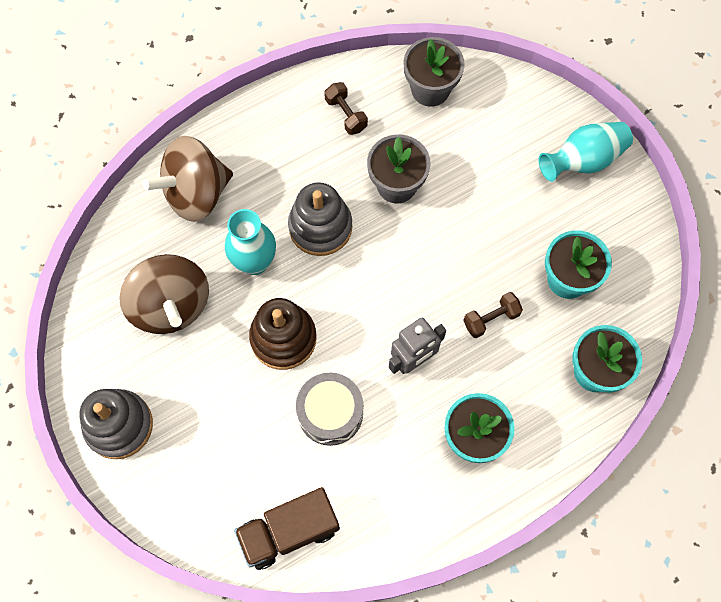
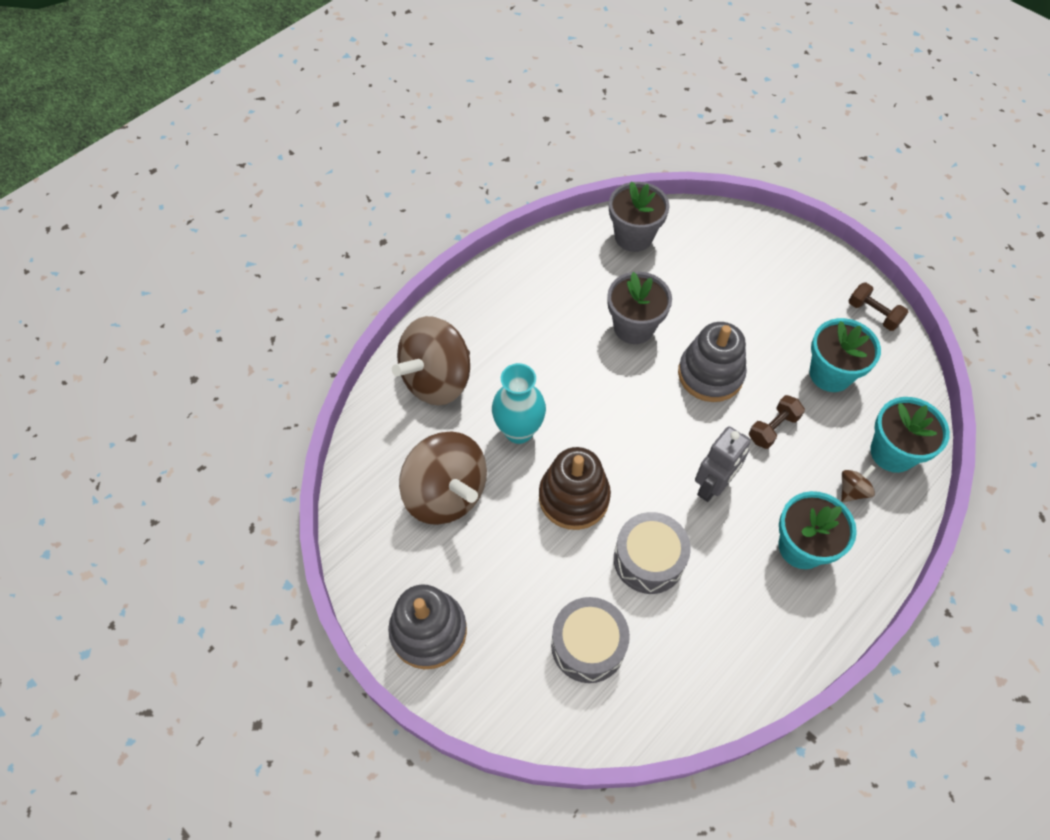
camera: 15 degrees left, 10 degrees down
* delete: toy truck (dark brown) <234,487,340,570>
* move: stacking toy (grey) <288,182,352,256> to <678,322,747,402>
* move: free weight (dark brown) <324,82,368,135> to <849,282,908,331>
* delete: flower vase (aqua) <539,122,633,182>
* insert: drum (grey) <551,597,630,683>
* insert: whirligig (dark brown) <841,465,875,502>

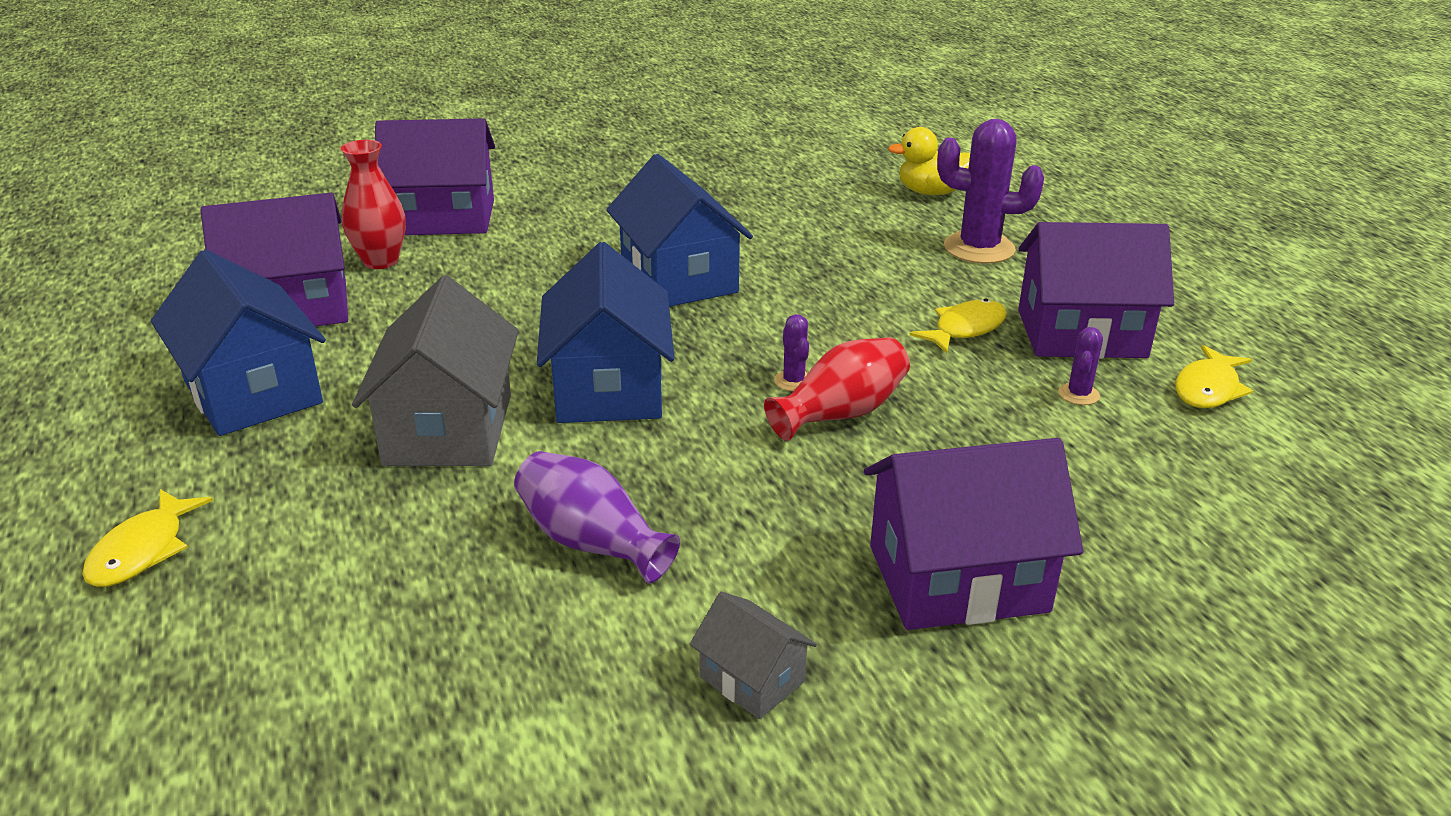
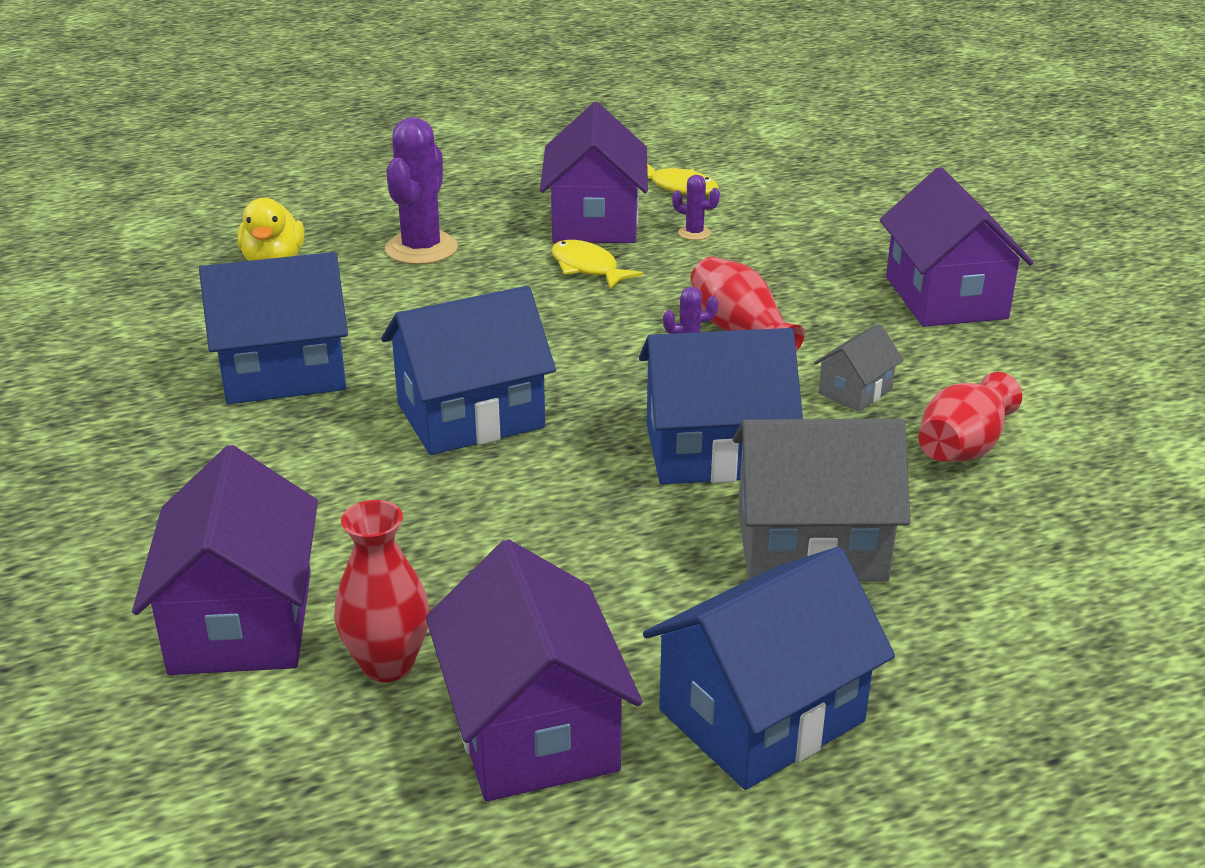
camera: 90 degrees left, 0 degrees up
* delete: fish figure (bright yellow) <82,489,213,587>
* recolor: flower vase (purple) <514,451,680,584> to flower vase (scarlet) <919,372,1022,462>
* move: house (grey) <690,592,817,719> to <814,324,904,411>
* insert: house (cobalt) <199,252,348,404>

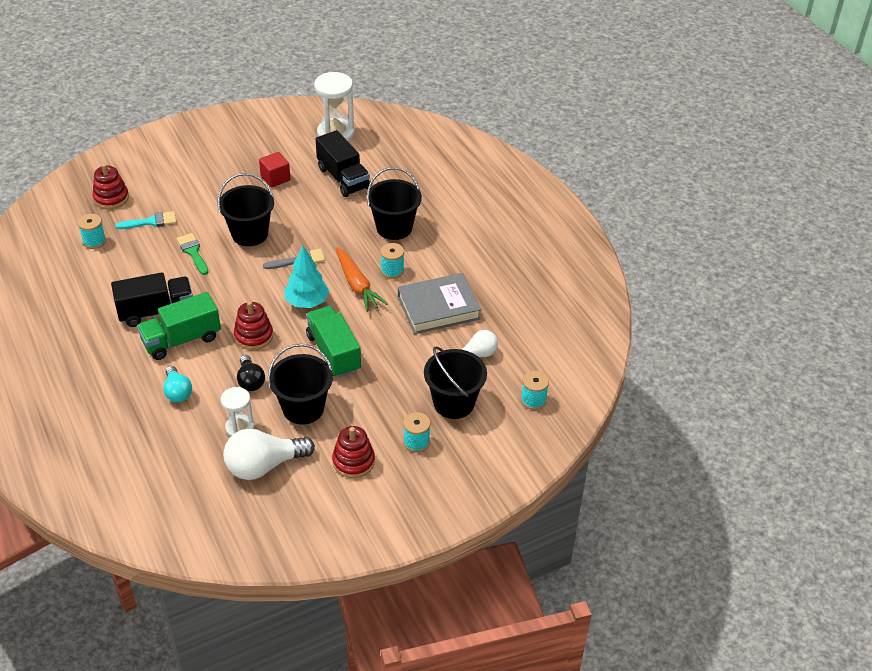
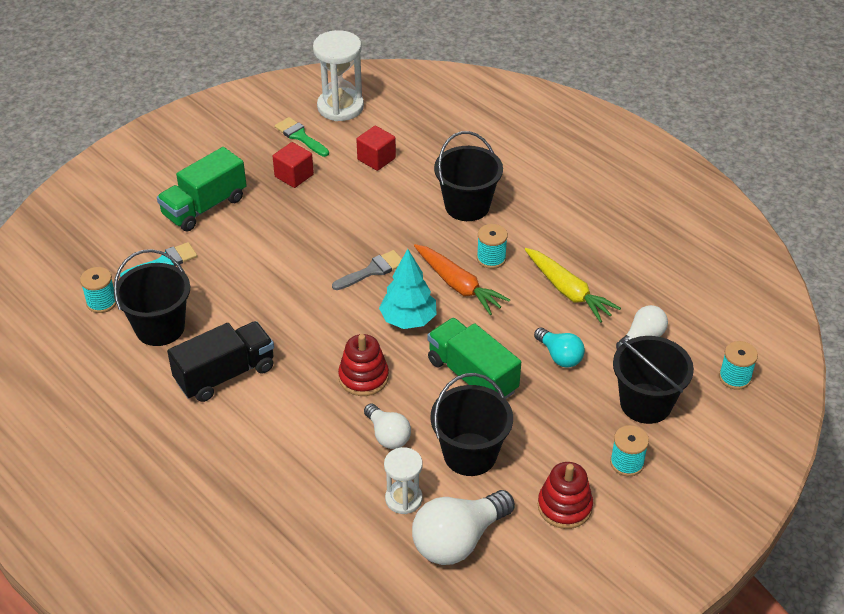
camera: 15 degrees left, 0 degrees up
* delete: stacking toy (scarlet) <92,164,129,209>
* move: toy truck (leaf-green) <137,292,221,360> to <157,147,247,231>
* move: light bulb (aqua) <163,366,192,402> to <534,328,585,368>
* move: paintbrush (leaf-green) <177,233,209,275> to <275,117,329,157>
* move: sand bucket (ebony) <218,173,274,246> to <114,249,190,346>
* recolor: light bulb (ebony) <237,355,265,391> to light bulb (snow-white) <364,403,411,449>
* replace: toy truck (ebony) <316,130,370,197> to solid cube (scarlet) <356,126,396,171>
* replace: hardcover (grey) <398,273,481,334> to carrot (bright yellow) <525,248,621,323>

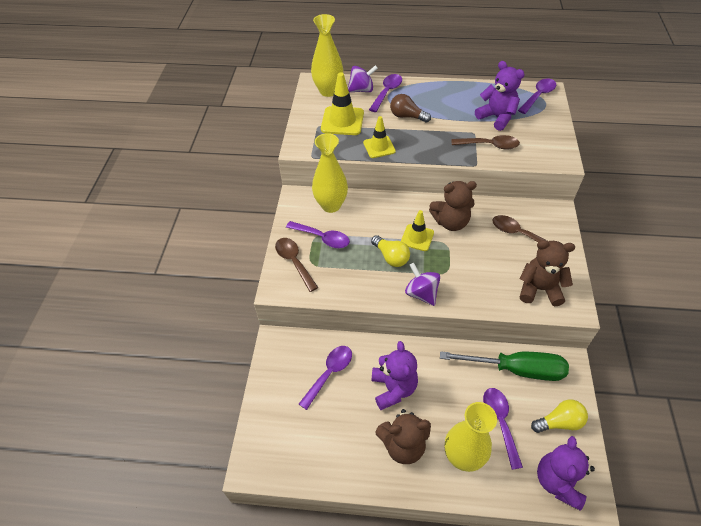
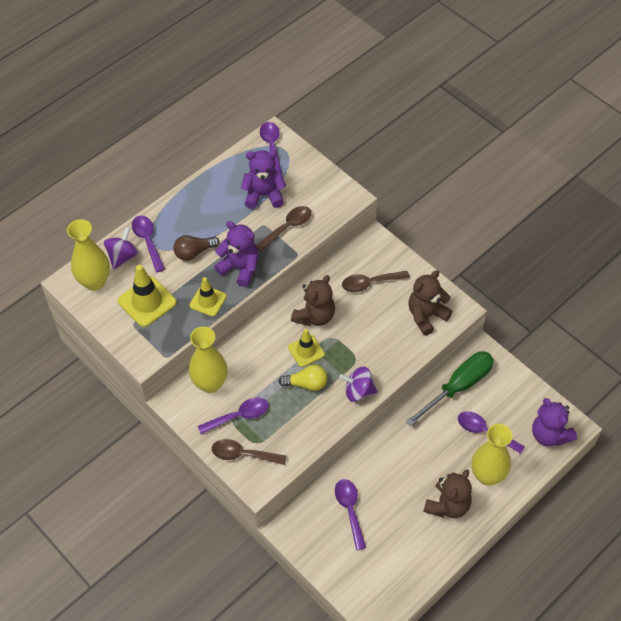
camera: 50 degrees left, 5 degrees up
* move: stuffed bear (purple) <372,341,418,410> to <214,221,259,287>
* delete: light bulb (bright yellow) <531,400,588,433>

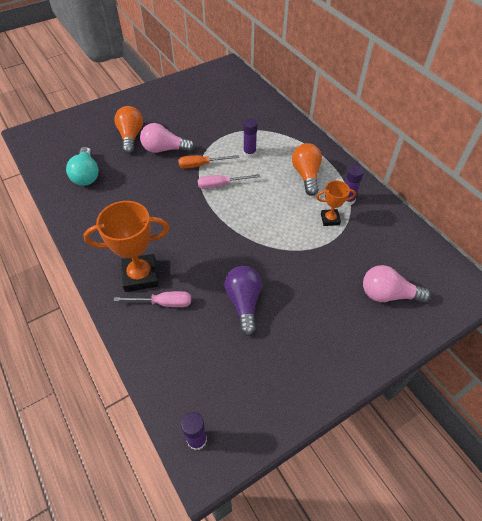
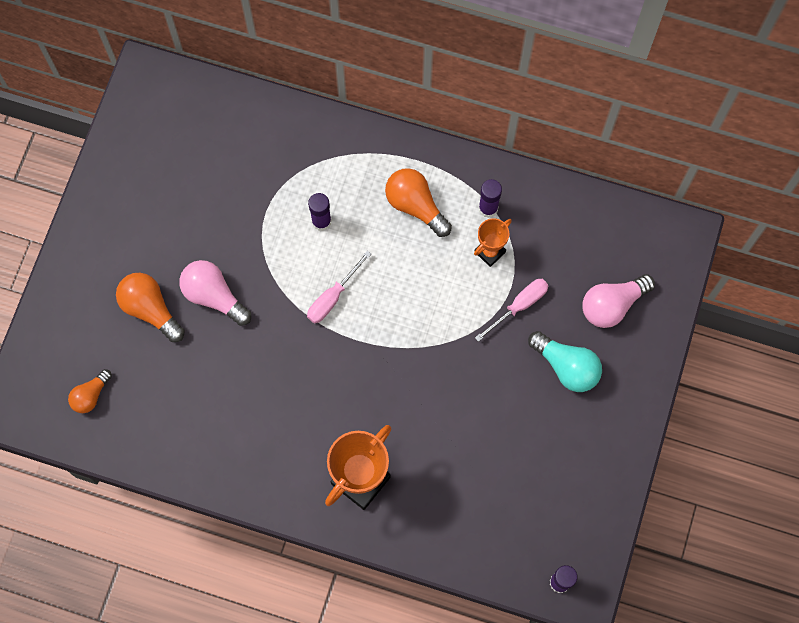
camera: 40 degrees left, 20 degrees up
* move: light bulb (aqua) <66,147,99,186> to <528,331,602,392>
* move: hand screwdriver (rose-pink) <114,291,191,307> to <475,279,549,342>
* rotate: light bulb (rose-pink) <140,123,195,153> = <179,260,251,326> 75 degrees clockwise
* delete: hand screwdriver (orange-coloured) <178,155,239,169>
* delete: light bulb (purple) <224,266,262,336>
* insert: light bulb (orange-coloured) <68,369,112,413>

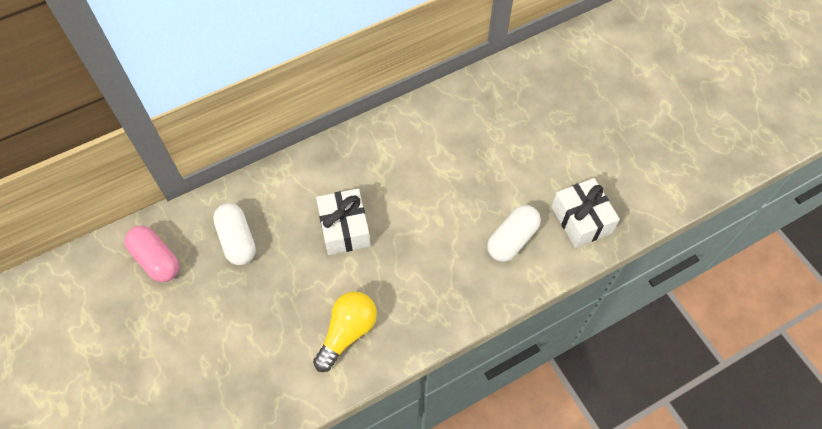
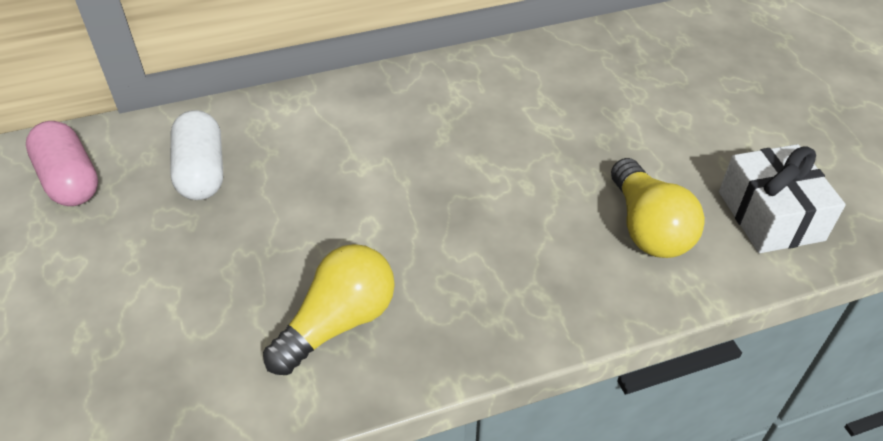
camera: 10 degrees right, 15 degrees down
* delete: wrapped gift (snow-white) <316,189,371,255>
* replace: capsule (snow-white) <487,205,541,262> to light bulb (bright yellow) <611,158,705,258>

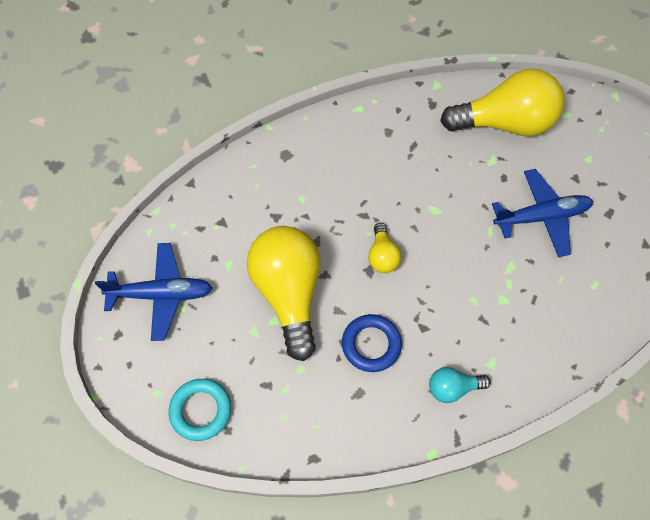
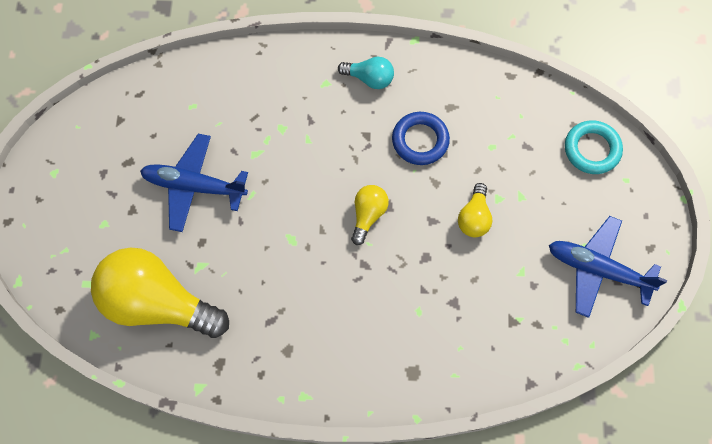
camera: 155 degrees left, 5 degrees up
* resize: light bulb (bright yellow) <247,226,321,361> = <458,183,492,237> x0.46

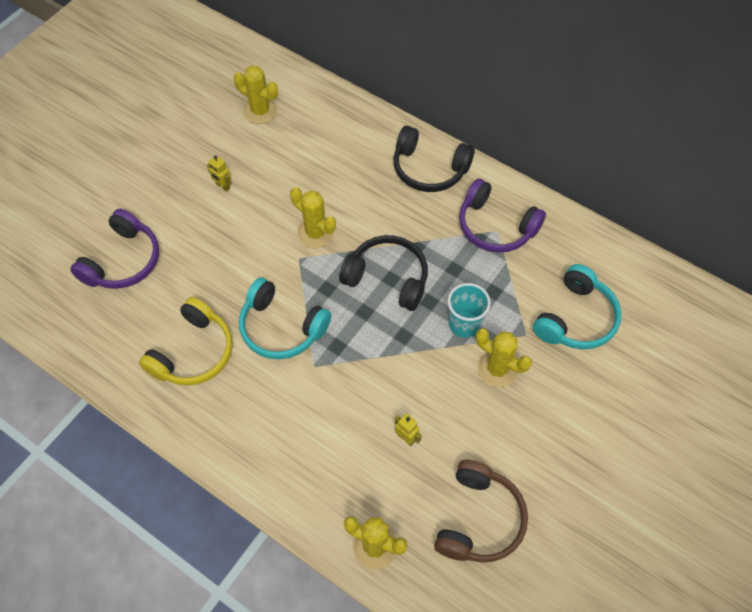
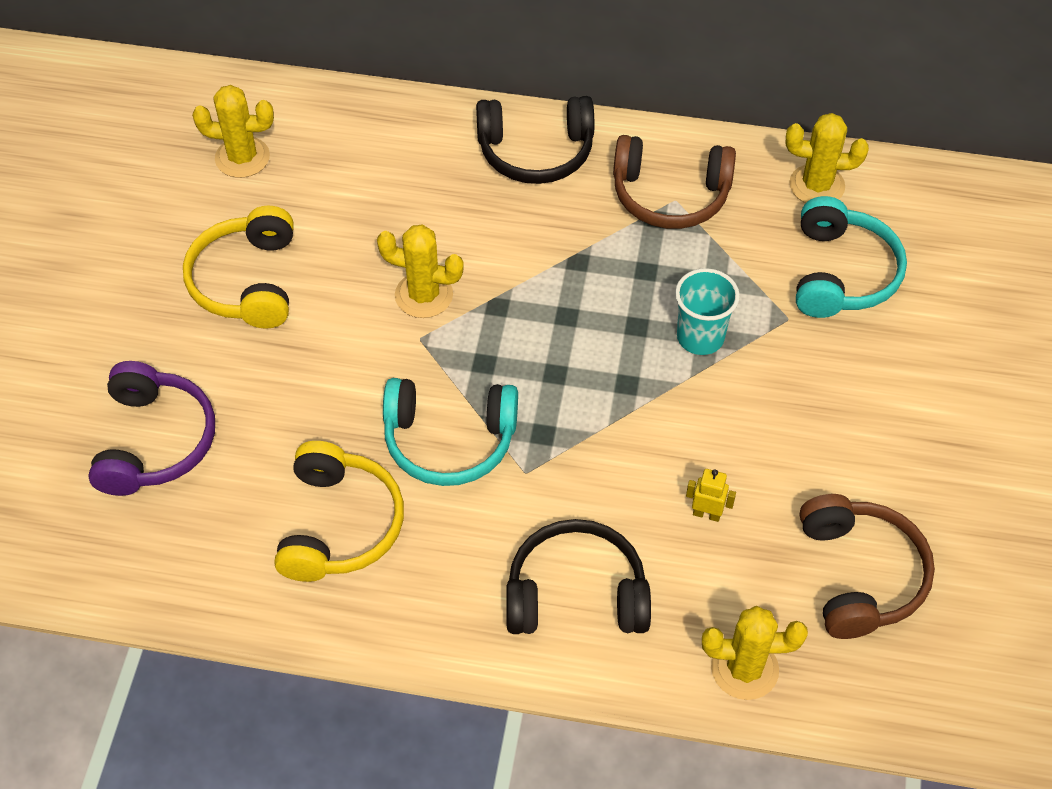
camera: 25 degrees left, 5 degrees down
* replace: robot figure (bright yellow) <207,155,231,192> to headphones (bright yellow) <183,206,294,329>
* move: headphones (ebony) <339,235,428,311> to <506,519,651,634>
* recolor: headphones (purple) <459,178,546,253> to headphones (dark brown) <613,135,736,229>
* move: cactus (bright yellow) <476,328,532,387> to <786,113,869,203>

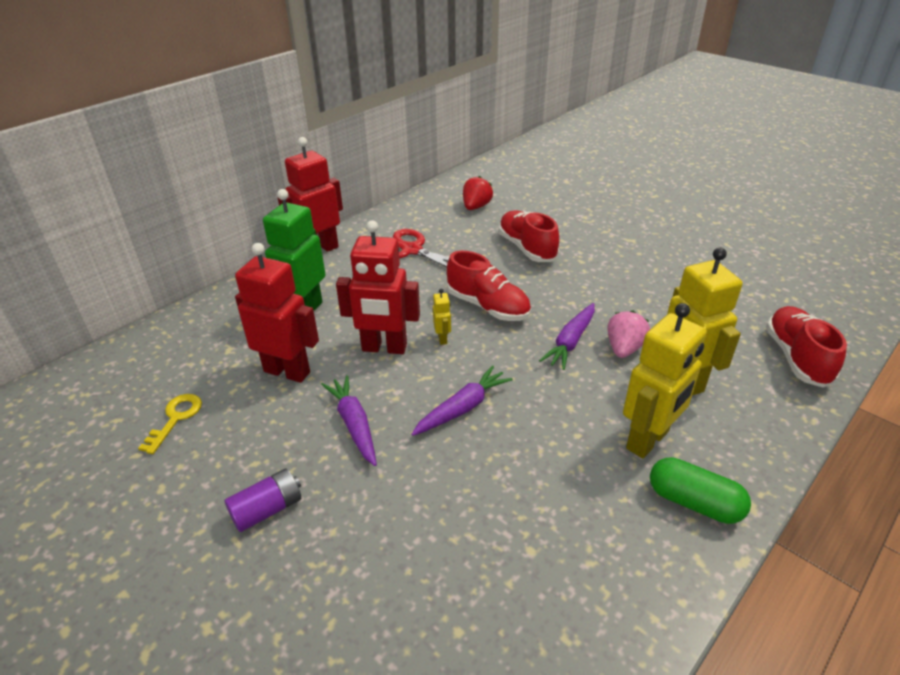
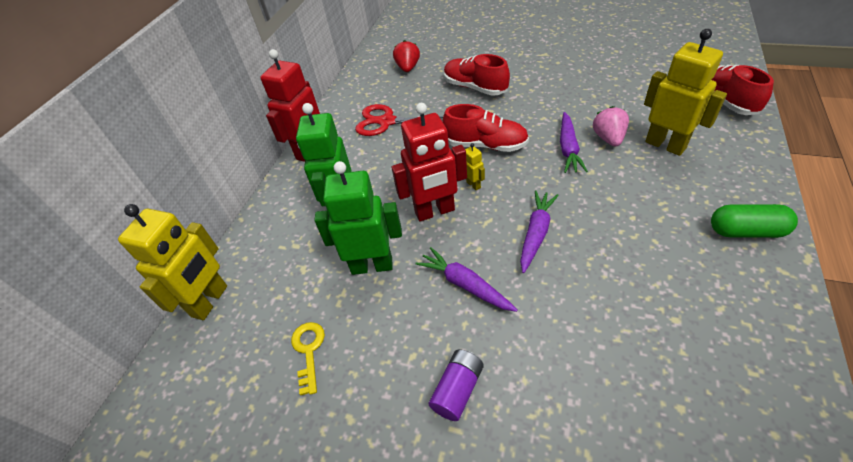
camera: 20 degrees left, 10 degrees up
* recolor: robot figure (scarlet) <235,243,319,383> to robot figure (leaf-green) <314,161,402,275>
* move: robot figure (bright yellow) <623,303,707,458> to <118,204,227,320>

